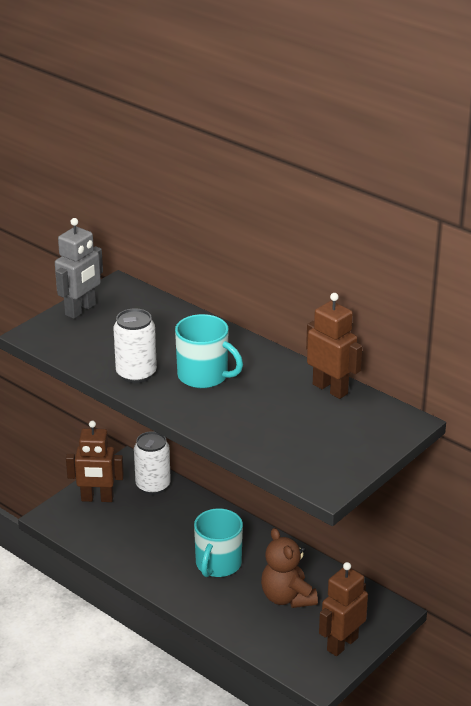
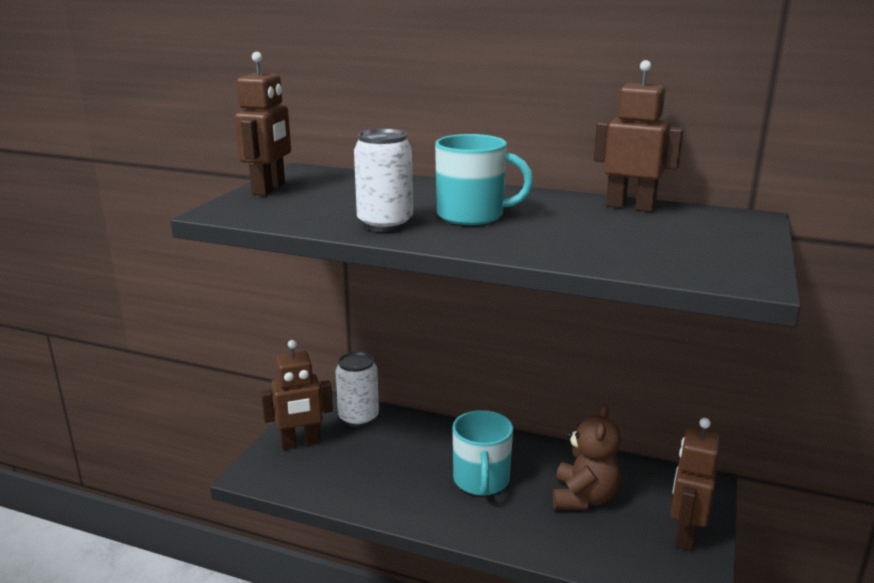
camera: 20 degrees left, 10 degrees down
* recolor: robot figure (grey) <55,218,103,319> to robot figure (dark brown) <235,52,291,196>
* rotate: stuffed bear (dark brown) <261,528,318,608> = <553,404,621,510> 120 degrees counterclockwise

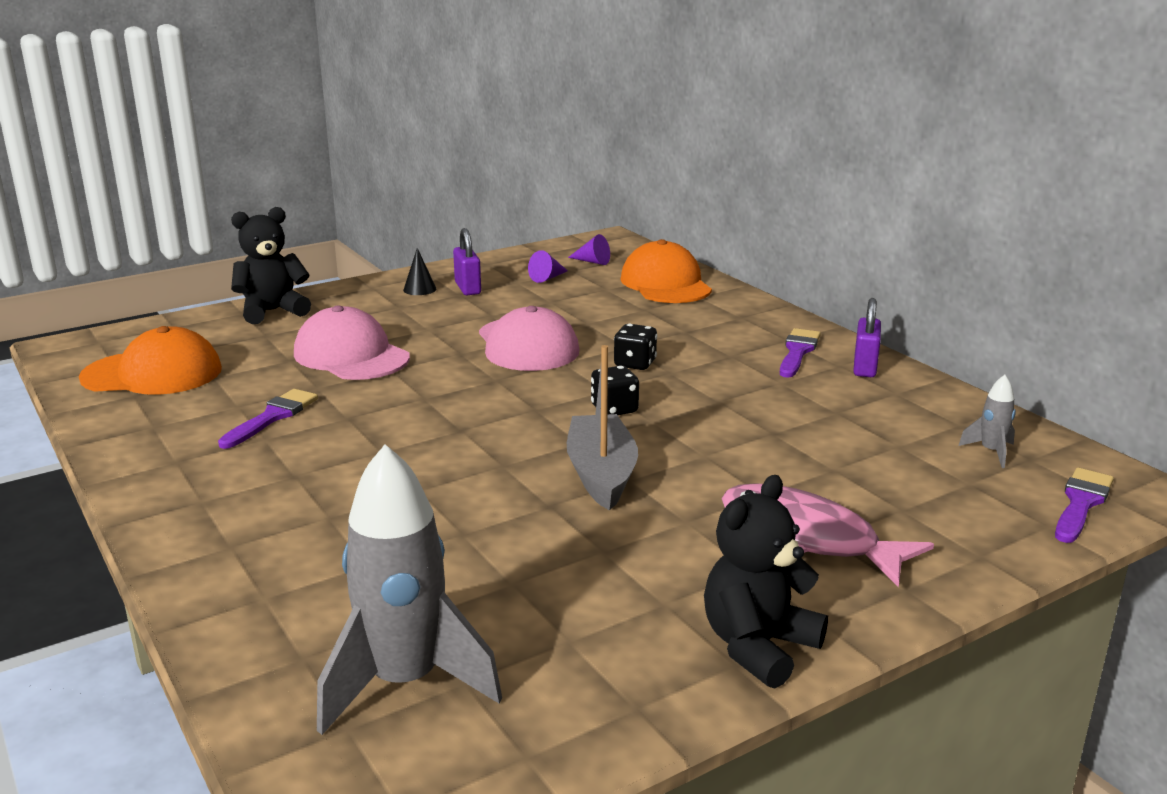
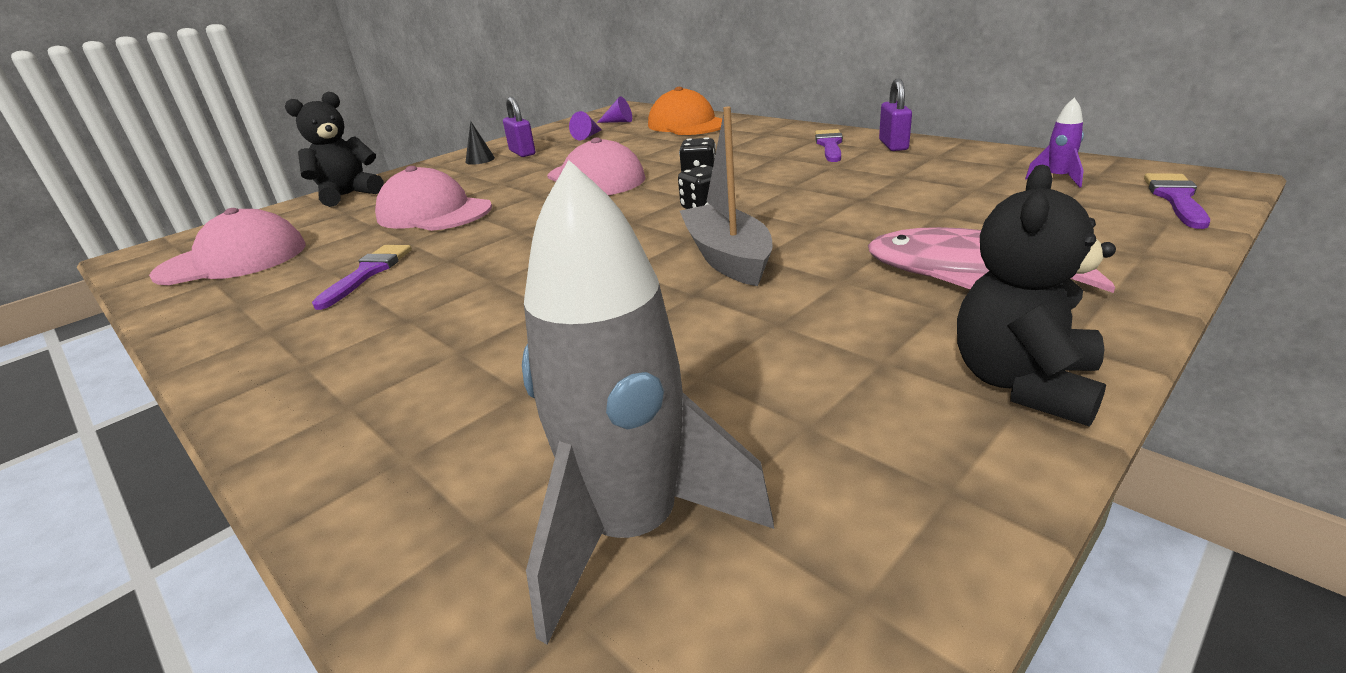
camera: 10 degrees left, 5 degrees up
* recolor: peaked cap (orange-coloured) <79,326,222,395> to peaked cap (rose-pink) <149,208,306,285>
* recolor: spaceship (grey) <958,375,1016,468> to spaceship (purple) <1025,97,1084,188>

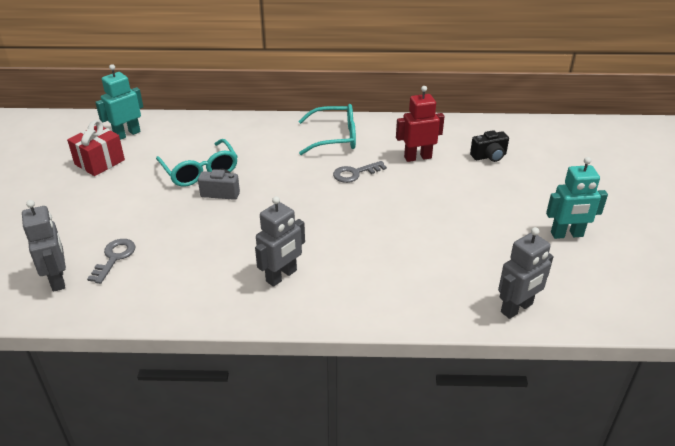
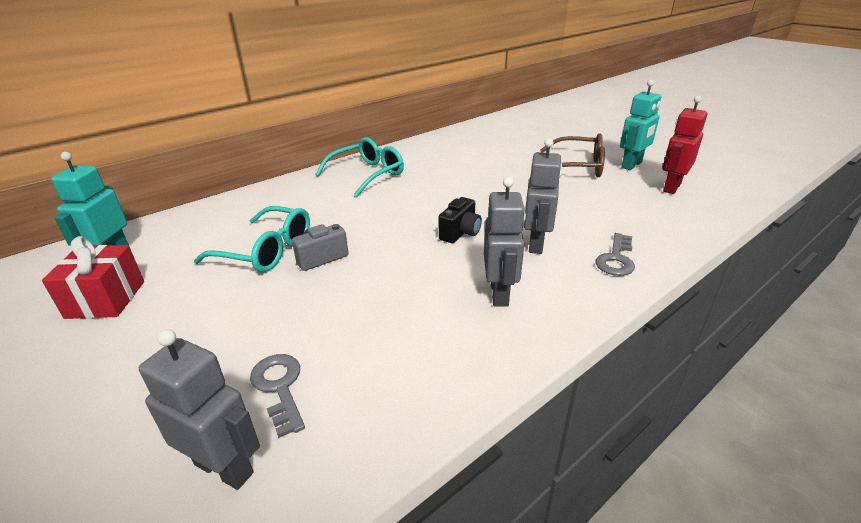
camera: 40 degrees left, 5 degrees down
* move: key (grey) <333,161,387,183> to <595,233,635,276>
* move: robot figure (scarlet) <396,86,445,162> to <662,95,708,194>
* move: photo camera (ebony) <470,130,509,162> to <439,197,482,243>
* move: robot figure (grey) <498,227,553,319> to <524,138,562,254>
* insert: glasses (dark brown) <540,133,605,177>

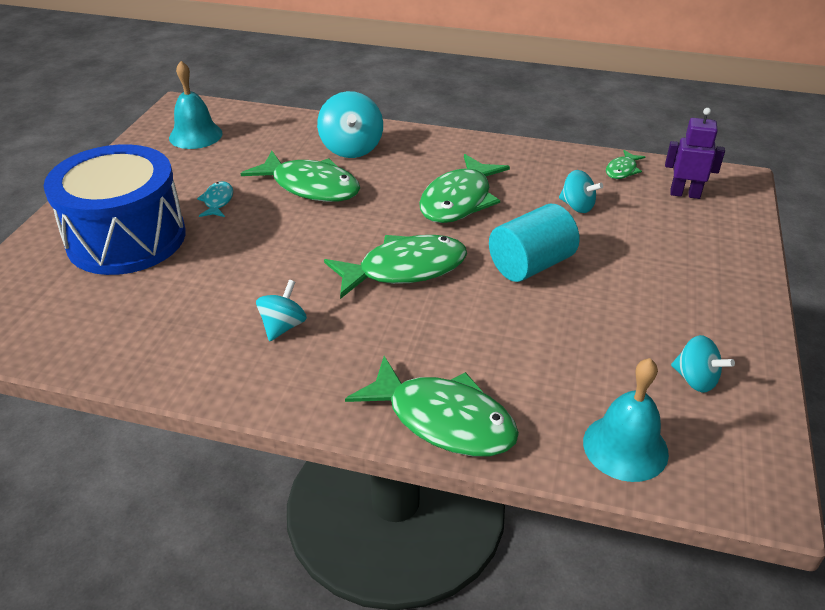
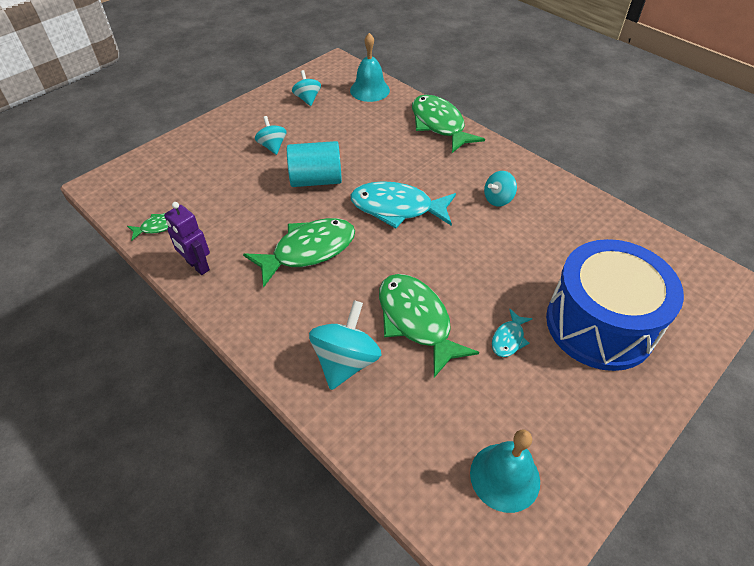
camera: 150 degrees left, 10 degrees up
* recolor: fish figure (leaf-green) <324,235,467,299> to fish figure (aqua) <351,181,456,228>
* move: whirligig (aqua) <559,170,603,213> to <255,116,286,155>
* move: robot figure (purple) <665,108,725,199> to <164,202,210,275>

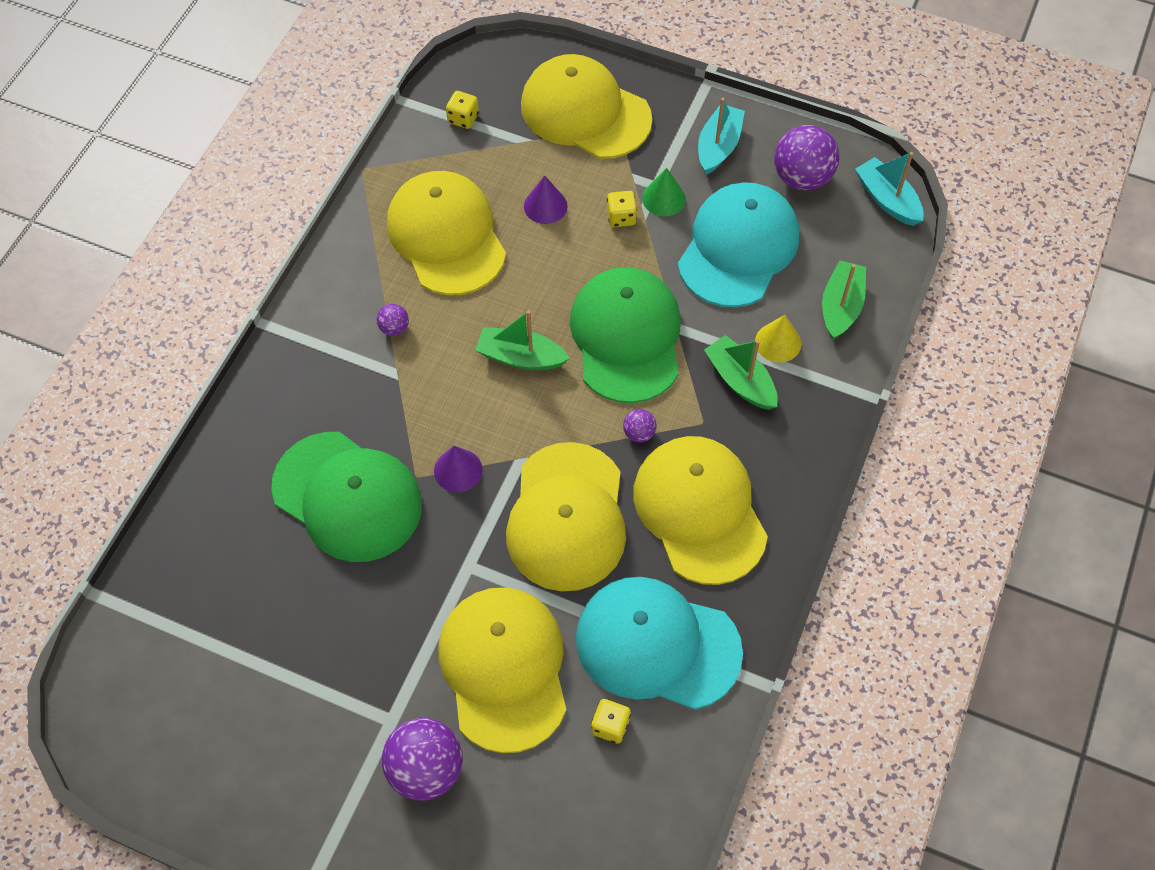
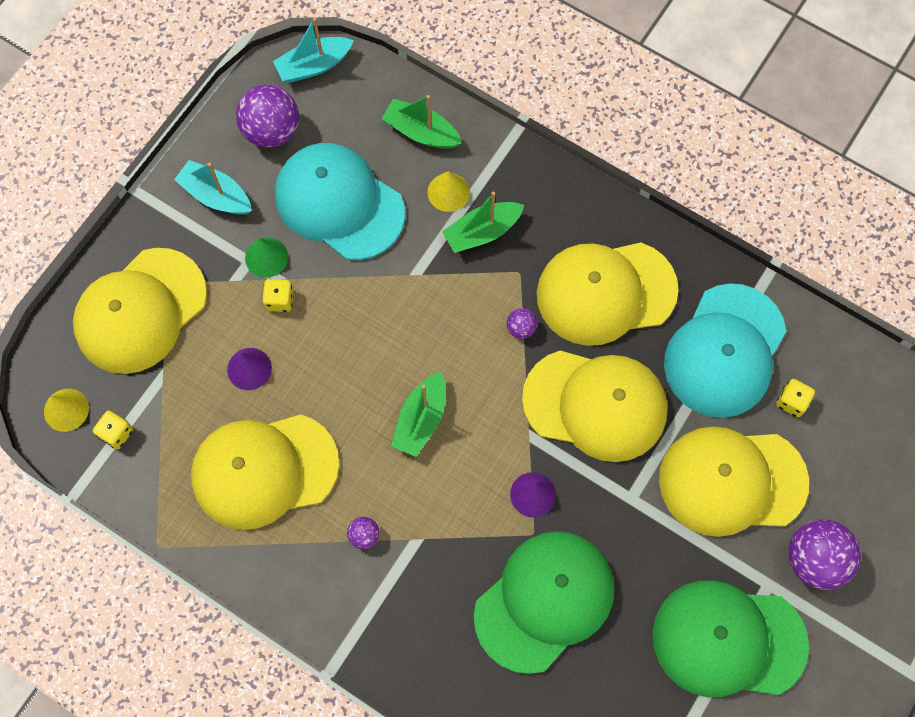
camera: 80 degrees left, 10 degrees up
* move: peaked cap (leaf-green) <570,267,681,403> to <653,580,809,697>
* insert: cone (bright yellow) <44,389,89,432>

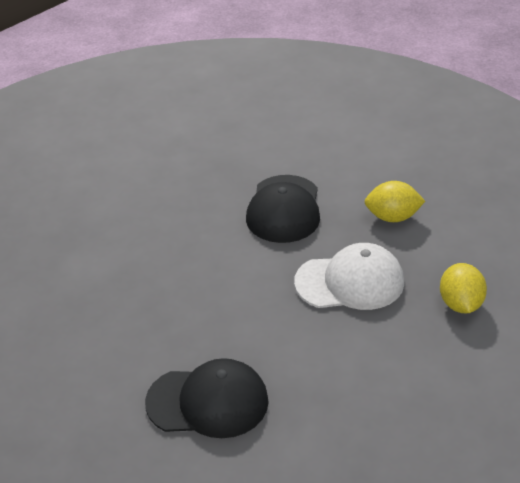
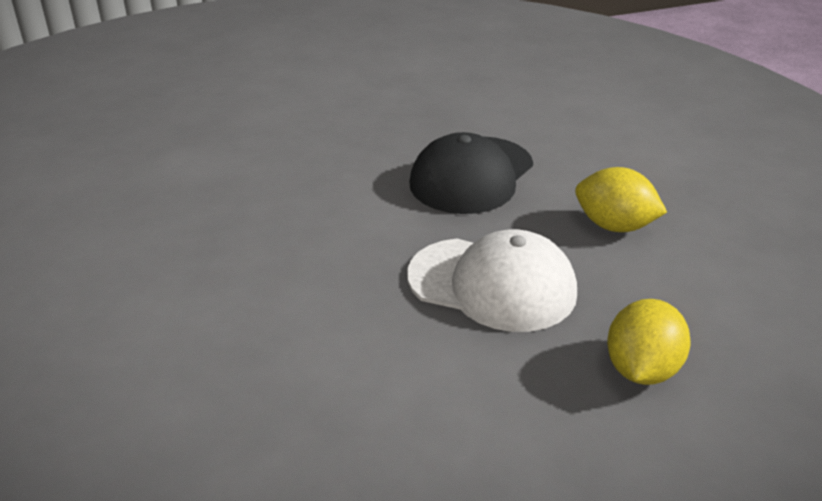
camera: 25 degrees right, 5 degrees down
* delete: peaked cap (ebony) <145,358,269,438>

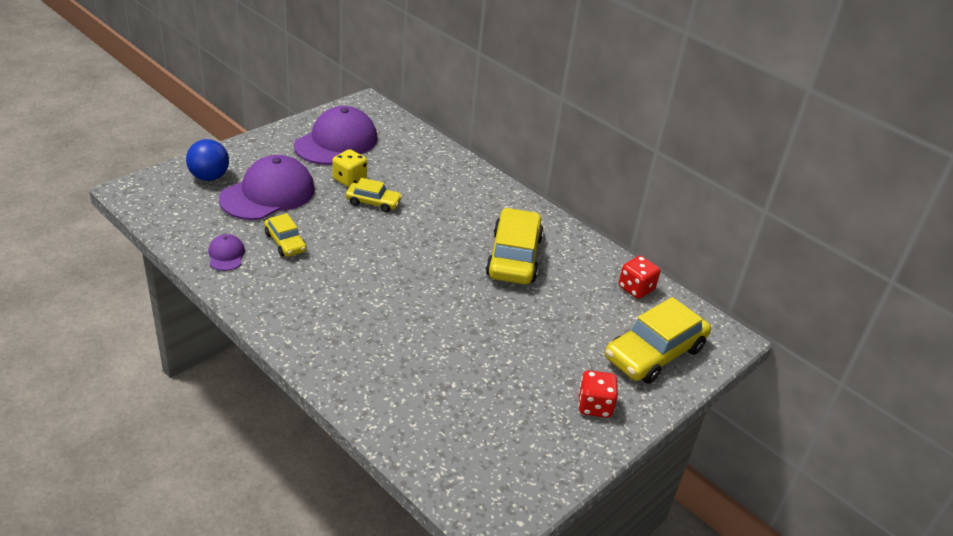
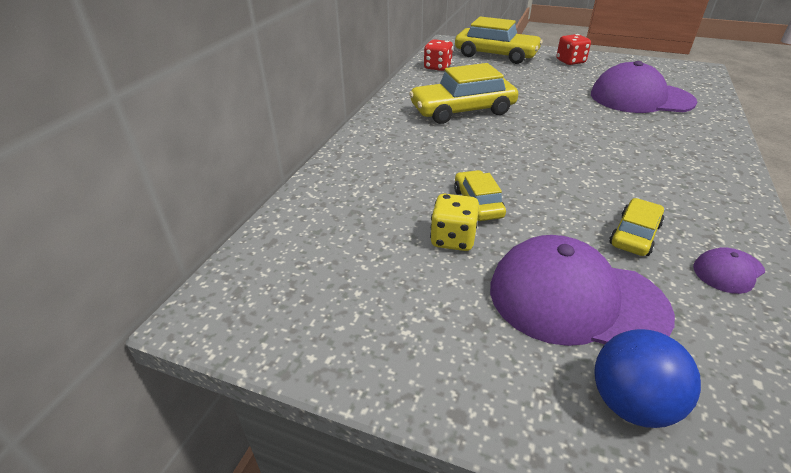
camera: 110 degrees left, 0 degrees up
* move: peaked cap (purple) <294,106,378,165> to <591,61,697,113>

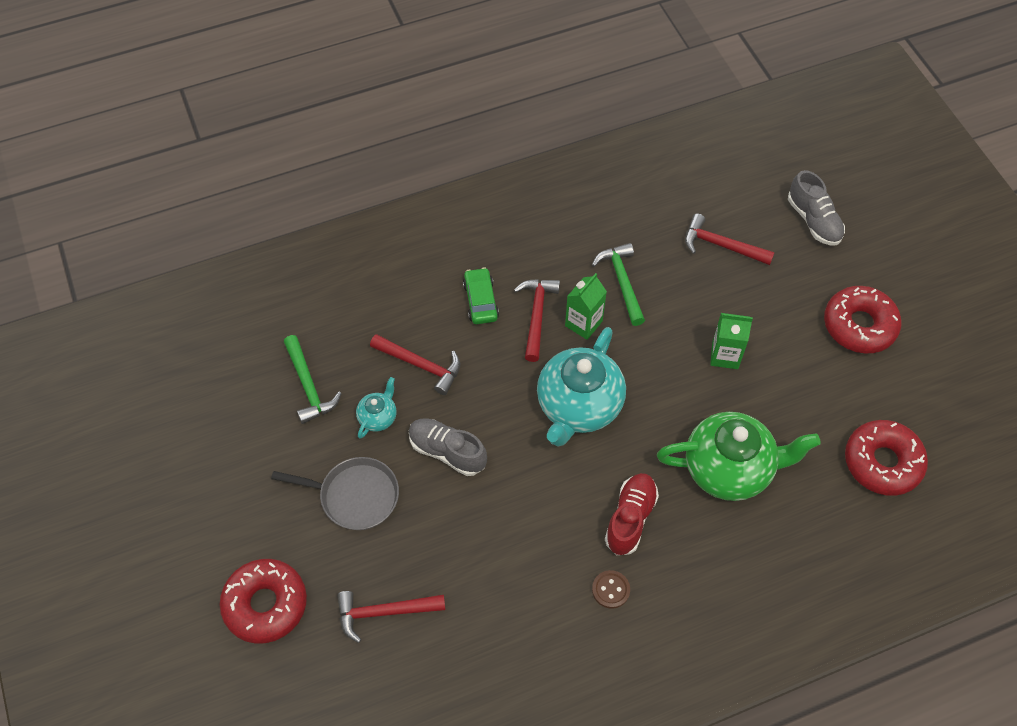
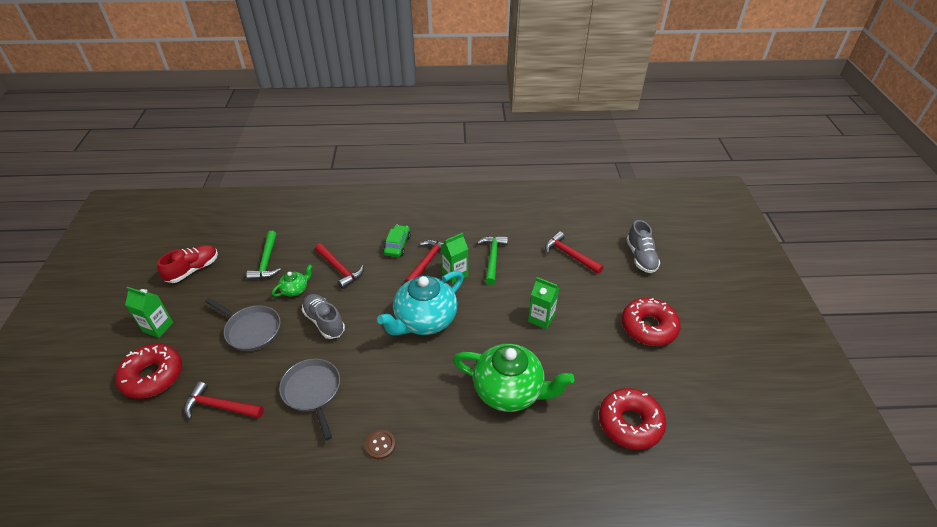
camera: 20 degrees right, 15 degrees down
* recolor: teapot (aqua) <356,377,396,439> to teapot (leaf-green) <272,265,312,297>
* move: lace-up shoe (scarlet) <605,473,659,555> to <157,245,218,283>
* insert: milk carton (leaf-green) <125,287,173,338>
* insert: pan (grey) <279,359,340,440>

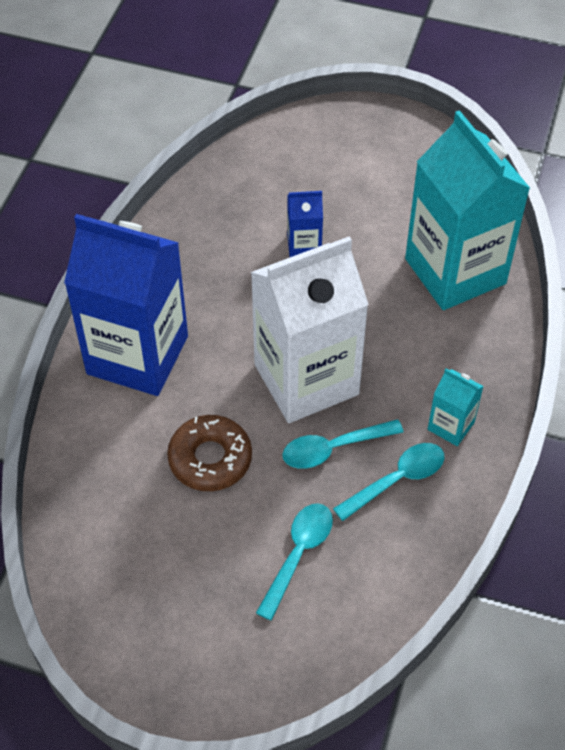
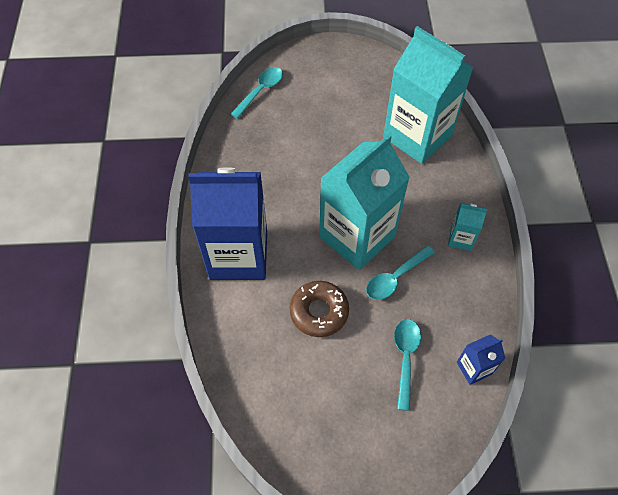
camera: 20 degrees left, 5 degrees up
* recolor: milk carton (snow-white) <251,236,369,423> to milk carton (aqua) <319,134,410,270>
* move: milk carton (cobalt) <287,191,323,257> to <457,334,505,385>
* move: tablespoon (aqua) <333,443,444,521> to <231,67,283,119>

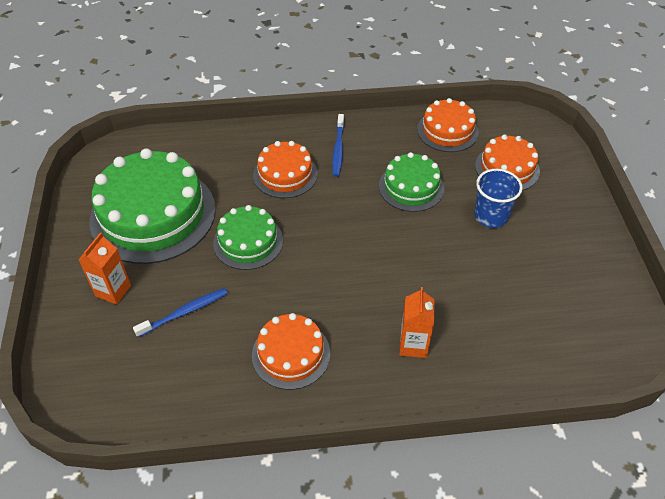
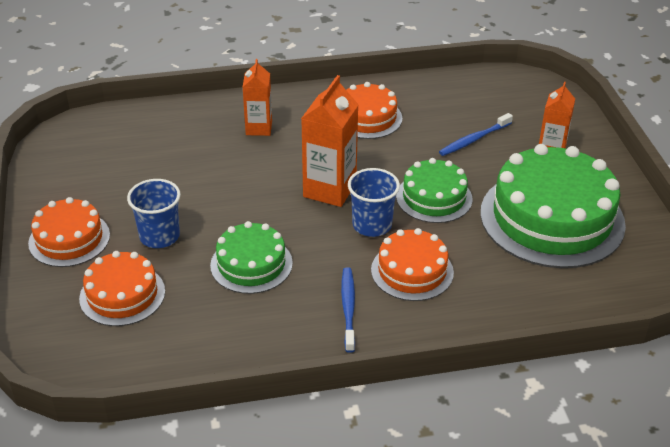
camera: 175 degrees right, 10 degrees down
* move: cake (orange-coloured) <417,98,479,152> to <28,197,110,267>
* insert: milk carton (orange-coloured) <301,75,359,207>
* insert: cup (cobalt) <348,168,400,237>

